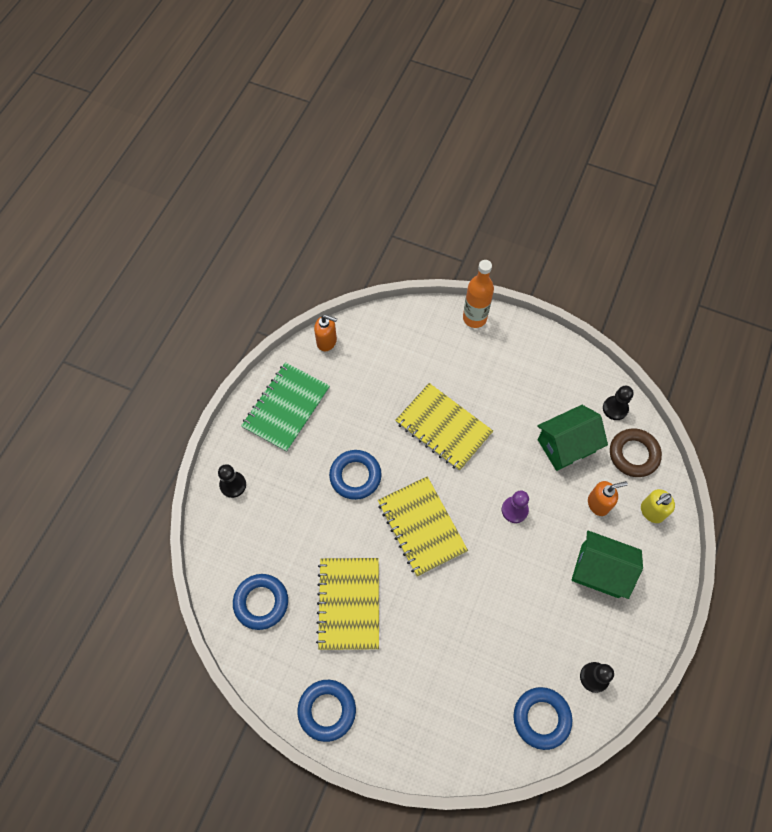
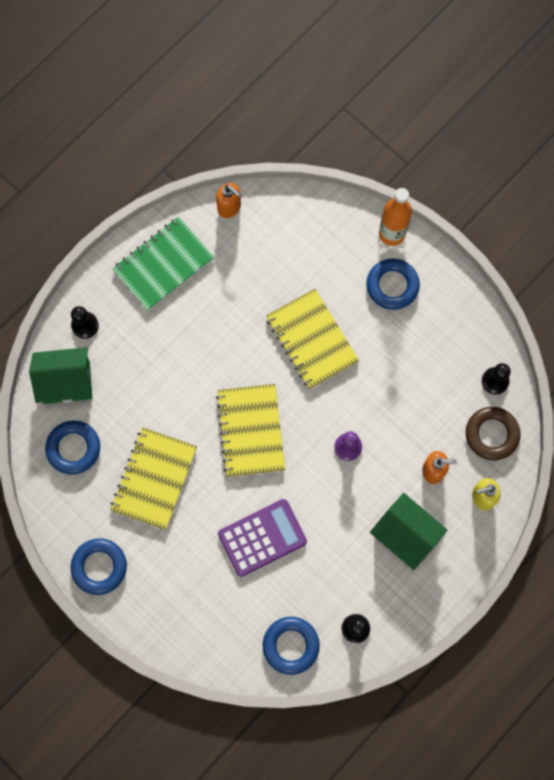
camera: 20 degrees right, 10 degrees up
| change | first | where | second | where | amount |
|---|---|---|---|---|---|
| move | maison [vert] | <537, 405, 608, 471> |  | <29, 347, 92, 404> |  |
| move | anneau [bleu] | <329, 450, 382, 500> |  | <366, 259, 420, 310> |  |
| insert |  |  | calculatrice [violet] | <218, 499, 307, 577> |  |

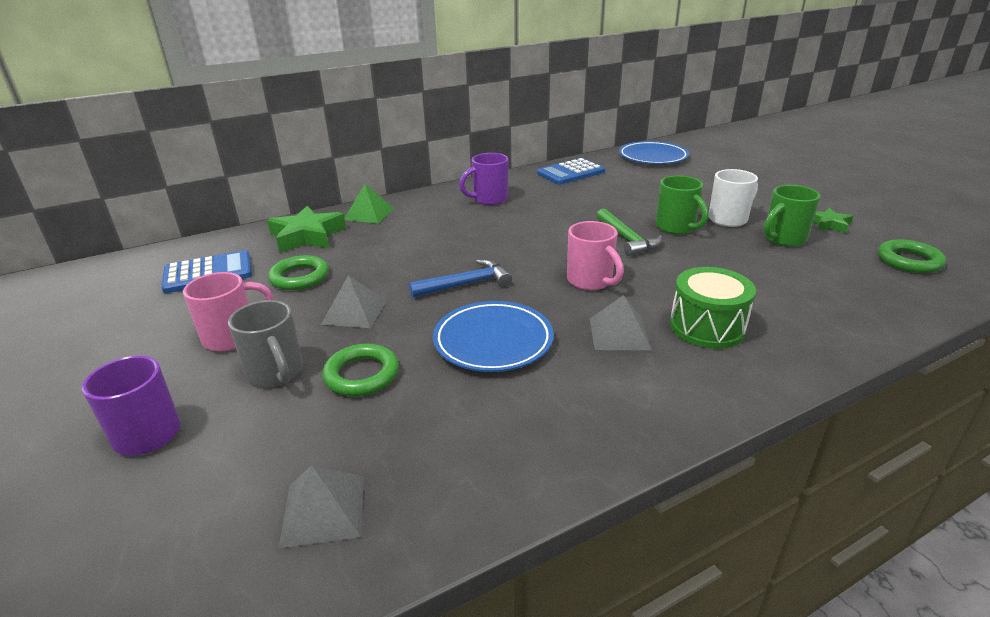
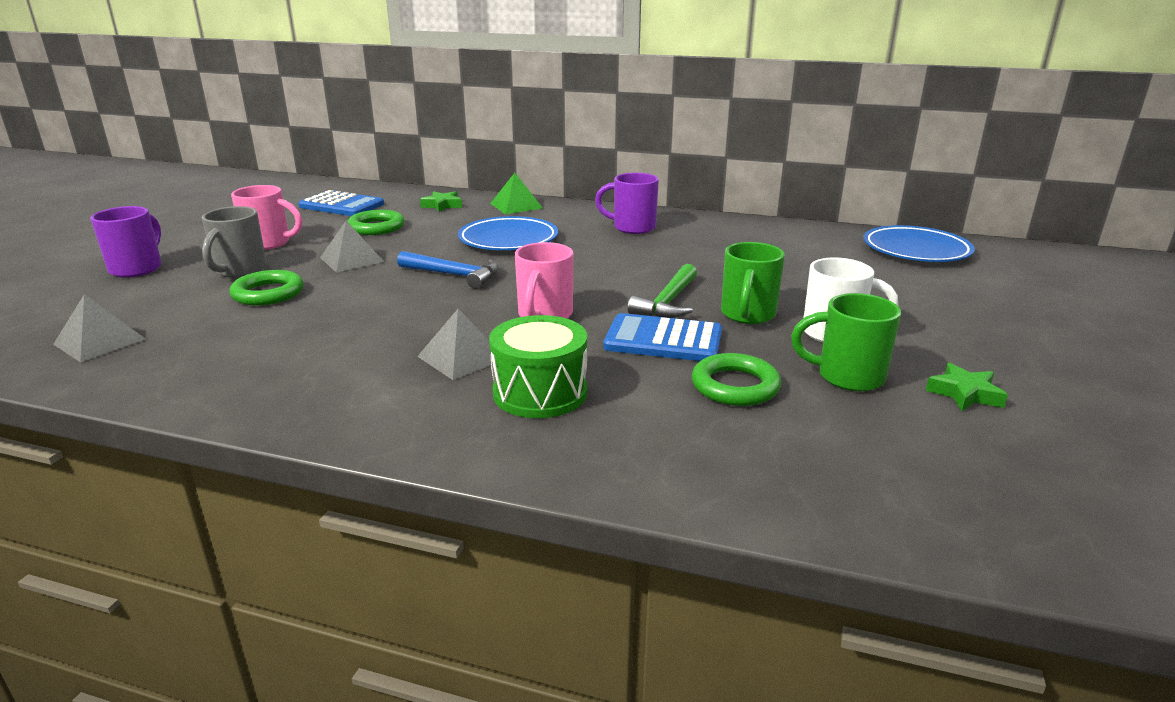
camera: 45 degrees right, 5 degrees down
| change | first | where | second | where | amount |
|---|---|---|---|---|---|
| move | calculatrice [bleu] | <537, 158, 605, 184> |  | <603, 313, 722, 361> |  |
| resize | étoile [vert] | <267, 206, 346, 253> |  | <420, 191, 462, 212> | x0.55 |
| move | anneau [vert] | <878, 239, 946, 273> |  | <692, 353, 781, 406> |  |
| move | assiette [bleu] | <433, 301, 554, 372> |  | <458, 216, 558, 250> |  |

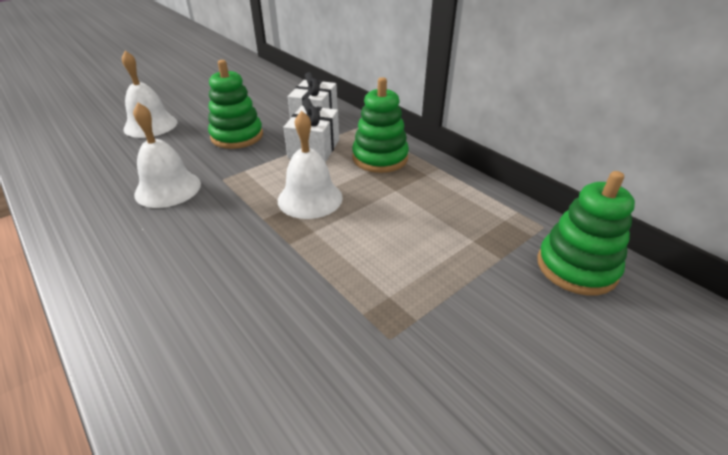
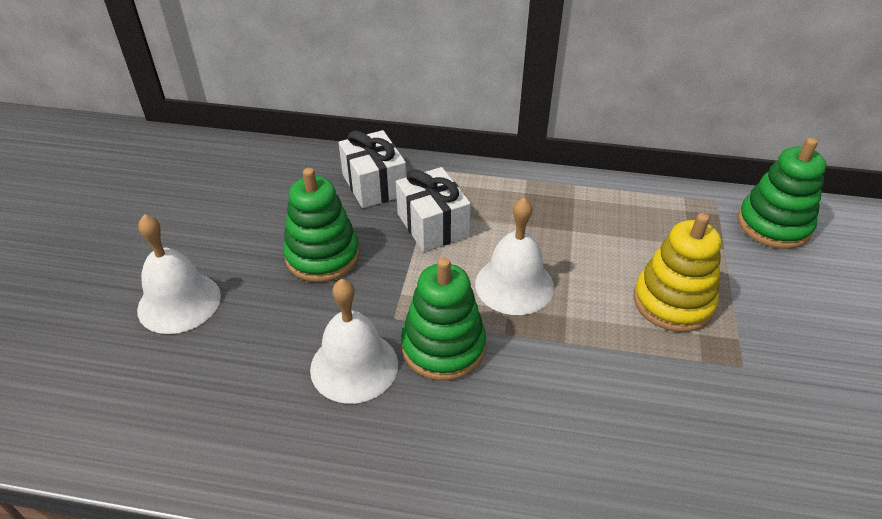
camera: 40 degrees left, 5 degrees up
| change | first | where | second | where | amount |
|---|---|---|---|---|---|
| move | jouet à empiler [vert] | <352, 77, 409, 173> |  | <401, 257, 486, 381> |  |
| insert |  |  | jouet à empiler [jaune] | <633, 213, 721, 332> |  |

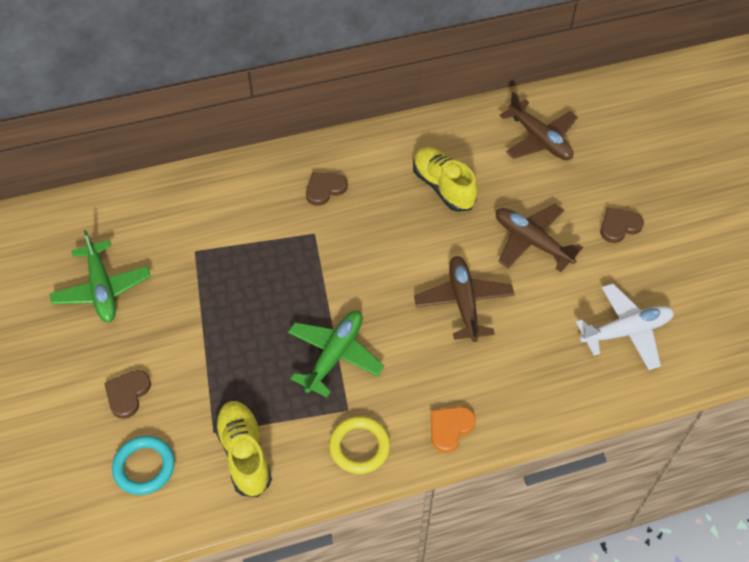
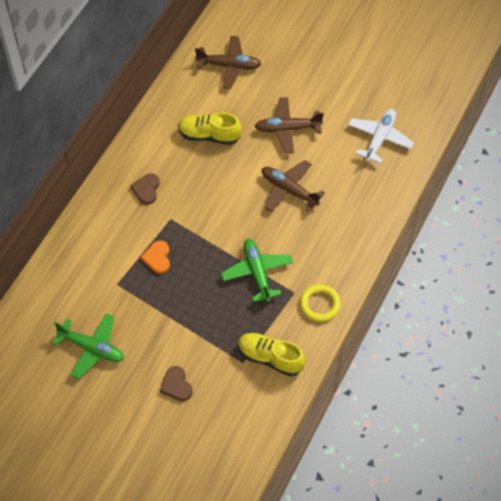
camera: 45 degrees left, 5 degrees up
| change | first | where | second | where | amount |
|---|---|---|---|---|---|
| delete | cœur [marron] | <600, 207, 644, 243> |  |  |  |
| move | cœur [orange] | <431, 407, 476, 453> |  | <141, 241, 170, 274> |  |
| delete | anneau [turquoise] | <112, 436, 175, 495> |  |  |  |

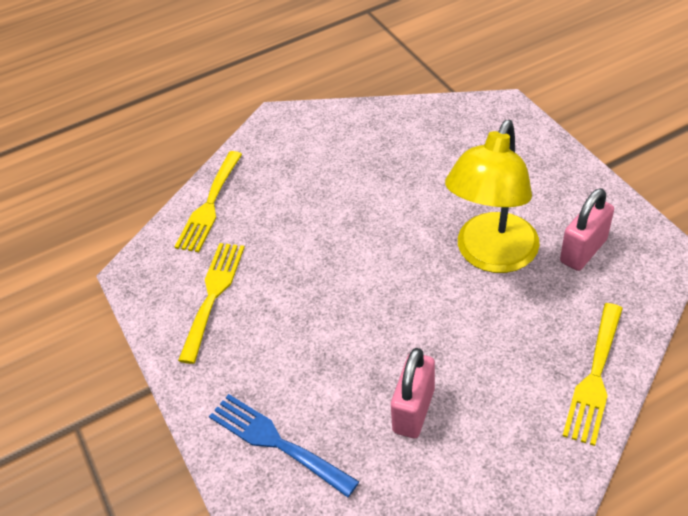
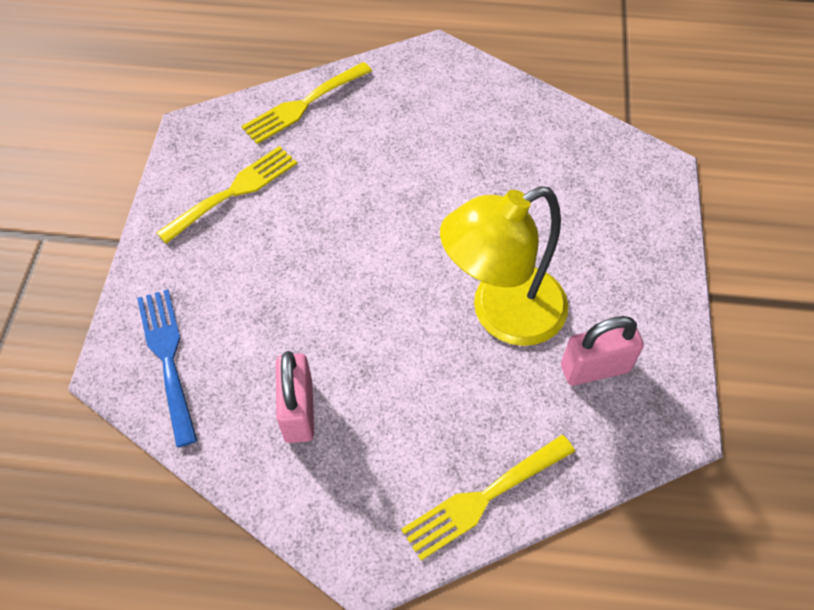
camera: 30 degrees right, 10 degrees up
| change | first | where | second | where | amount |
|---|---|---|---|---|---|
| rotate | cadenas [rose] | <391, 348, 435, 438> |  | <276, 351, 314, 443> | 60 degrees counterclockwise |

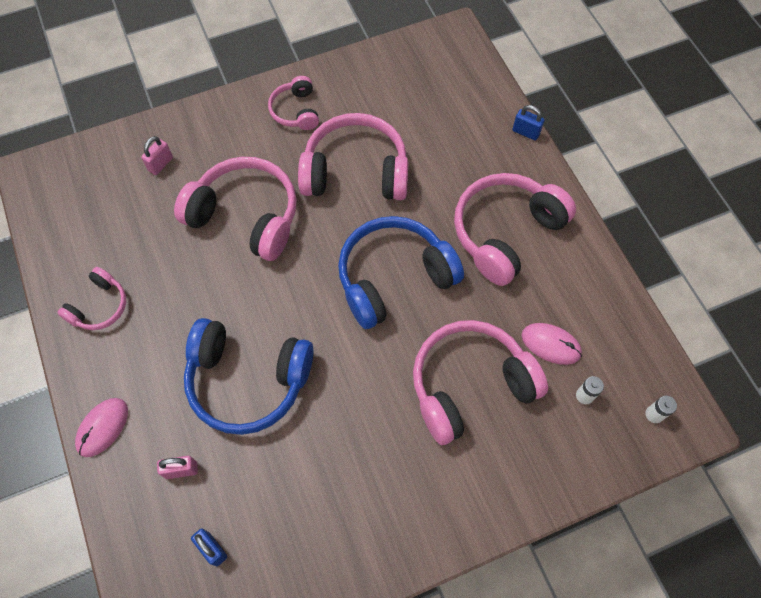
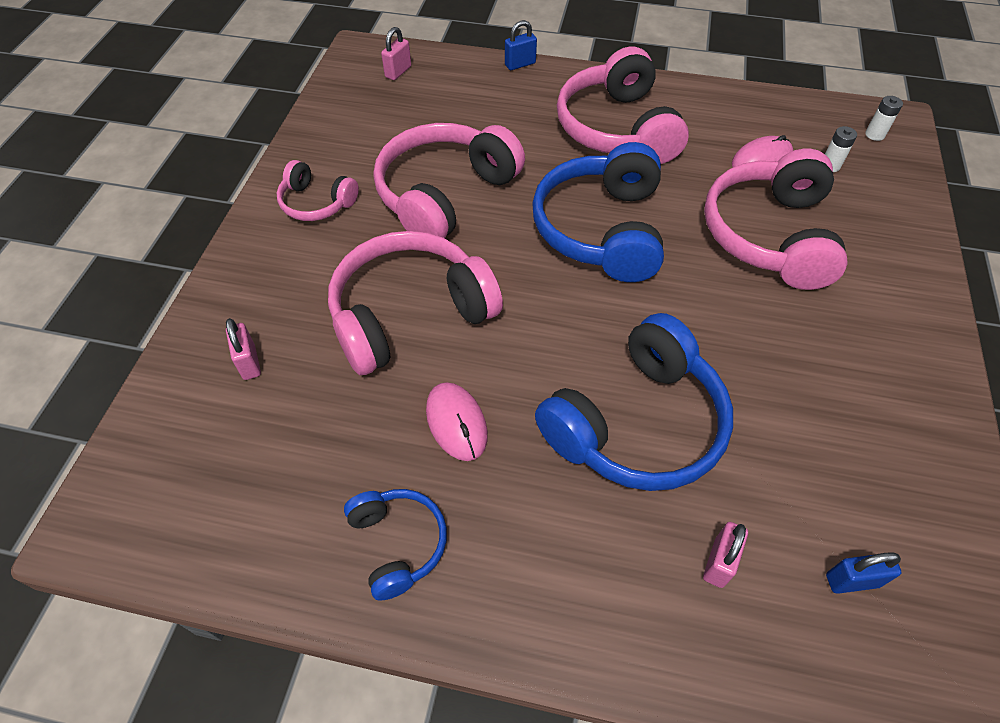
camera: 55 degrees left, 10 degrees down
| change | first | where | second | where | amount |
|---|---|---|---|---|---|
| recolor | casque audio [rose] | <57, 267, 126, 330> | casque audio [bleu] | <344, 489, 447, 601> |  |
| move | souris [rose] | <75, 398, 128, 457> |  | <426, 382, 488, 461> |  |
| insert |  |  | cadenas [rose] | <381, 27, 411, 80> |  |

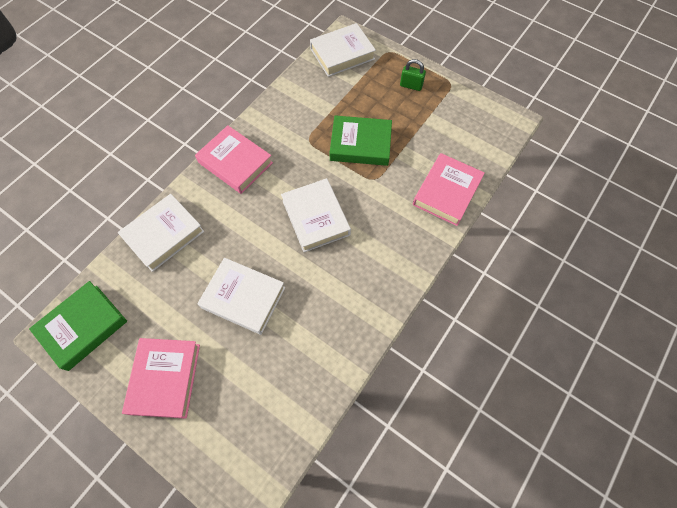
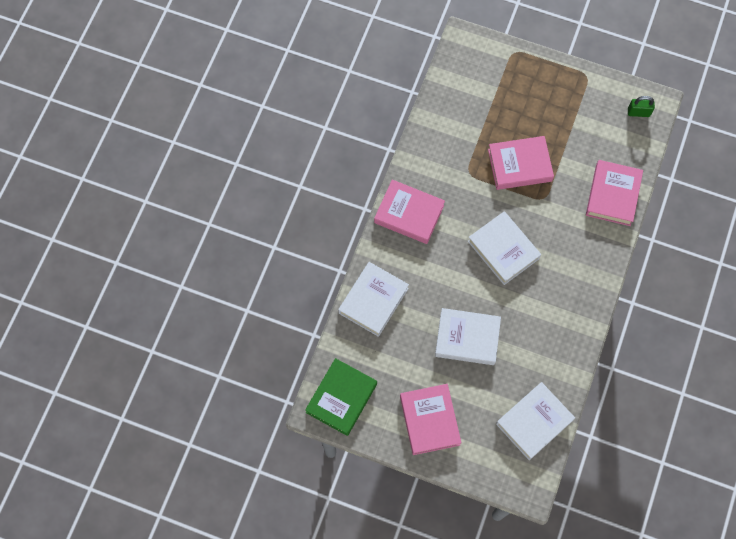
camera: 15 degrees left, 5 degrees up
| change | first | where | second | where | amount |
|---|---|---|---|---|---|
| move | livre [blanc] | <310, 23, 376, 77> |  | <496, 382, 575, 460> |  |
| move | cadenas [vert] | <400, 59, 426, 91> |  | <628, 96, 655, 117> |  |
| recolor | livre [vert] | <330, 115, 392, 166> | livre [rose] | <488, 136, 554, 190> |  |

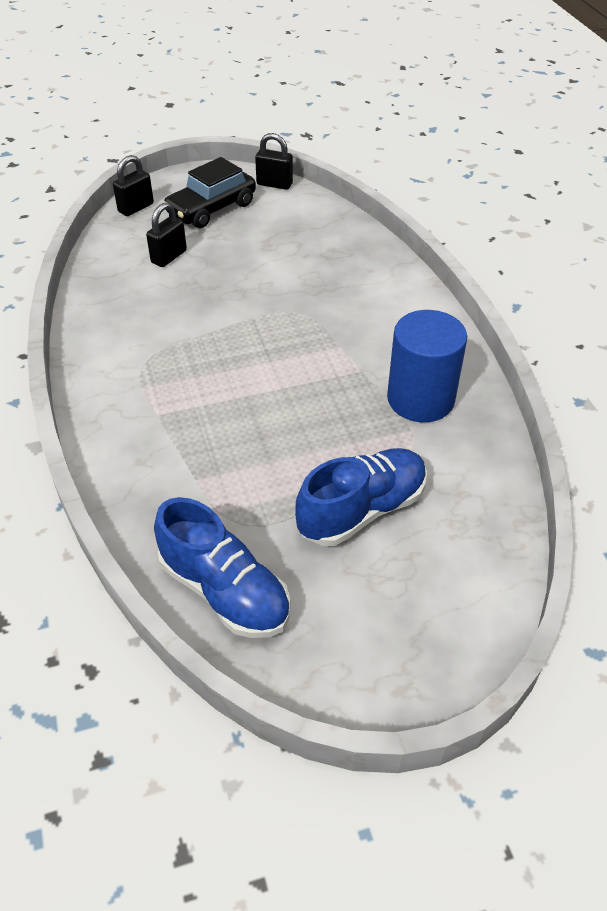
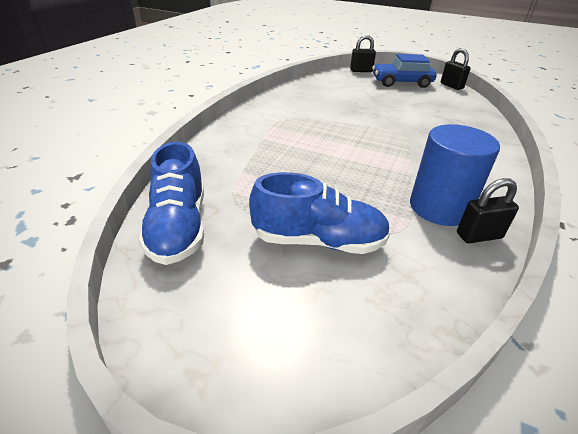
camera: 40 degrees right, 10 degrees down
| change | first | where | second | where | amount |
|---|---|---|---|---|---|
| recolor | voiture [noir] | <163, 157, 256, 228> | voiture [bleu] | <372, 54, 437, 88> |  |
| move | cadenas [noir] | <146, 203, 187, 267> |  | <457, 178, 519, 243> |  |

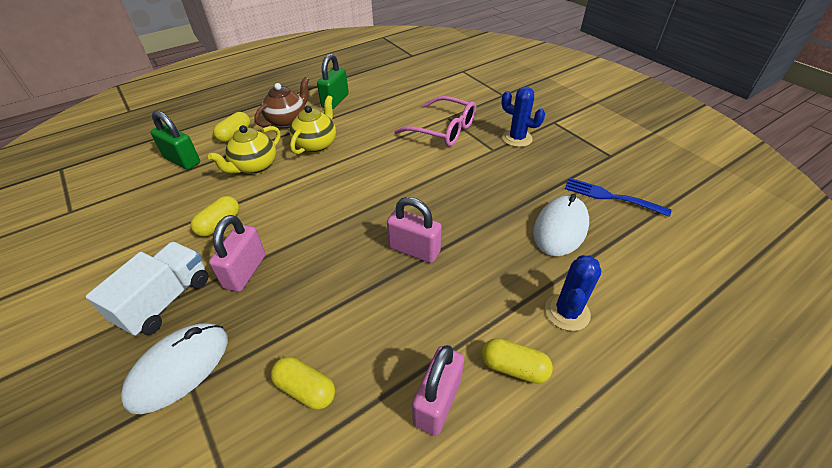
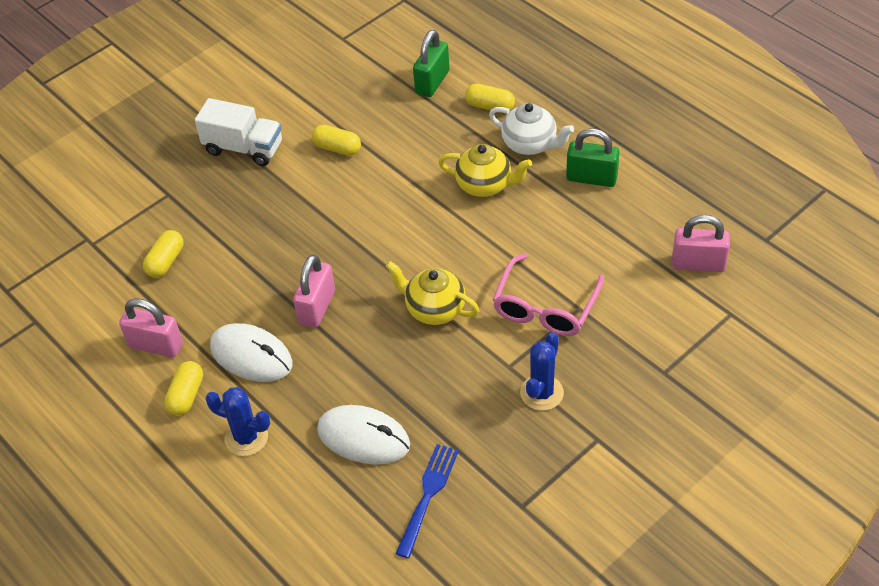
camera: 85 degrees right, 5 degrees up
| change | first | where | second | where | amount |
|---|---|---|---|---|---|
| recolor | théière [marron] | <254, 77, 309, 128> | théière [blanc] | <489, 103, 574, 155> |  |
| move | théière [jaune] | <208, 125, 281, 174> |  | <386, 261, 480, 325> |  |
| move | cadenas [rose] | <209, 215, 265, 292> |  | <672, 215, 730, 272> |  |
| move | souris [blanc] | <121, 323, 228, 414> |  | <210, 323, 292, 382> |  |

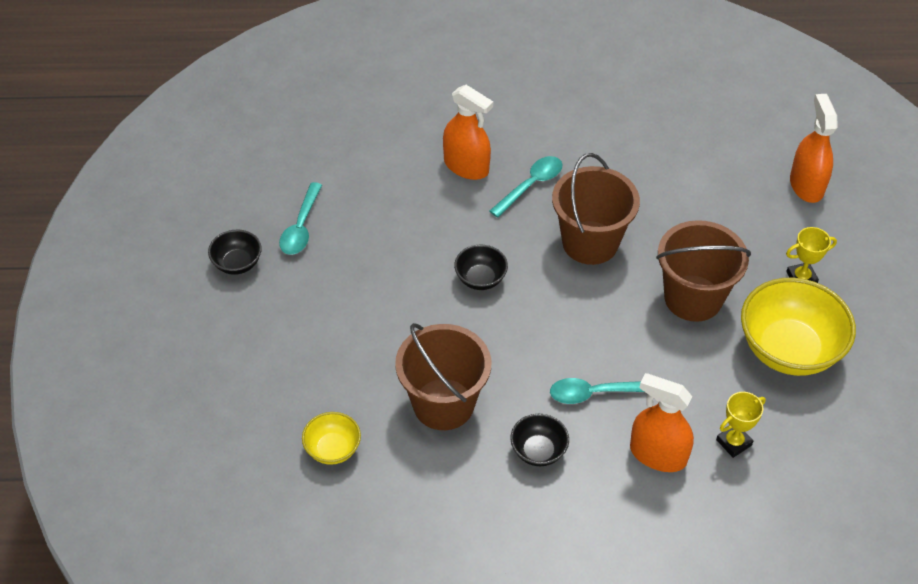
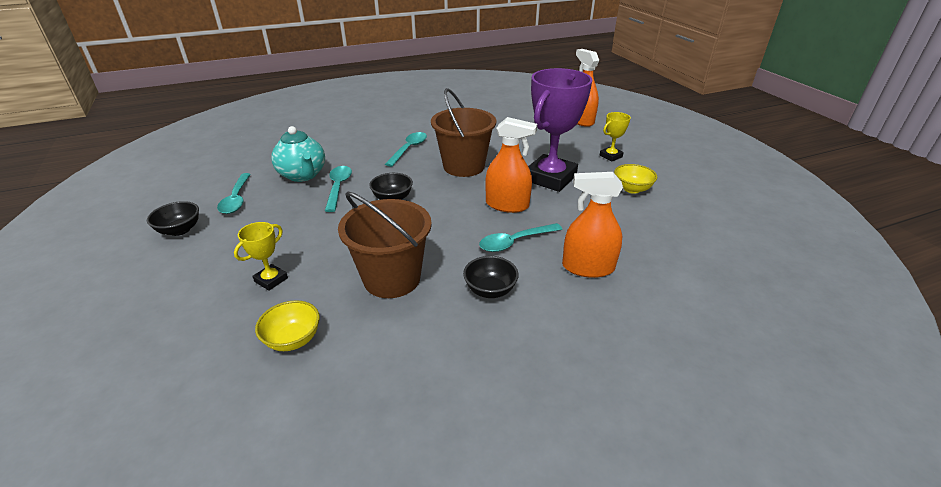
camera: 20 degrees left, 15 degrees down
| change | first | where | second | where | amount |
|---|---|---|---|---|---|
| move | vaporisateur [orange] | <443, 85, 493, 180> |  | <485, 117, 537, 213> |  |
| replace | seau [marron] | <656, 220, 751, 322> | trophée [violet] | <528, 68, 593, 192> |  |
| resize | bol [jaune] | <741, 278, 856, 376> |  | <614, 164, 657, 194> | x0.50 |
| move | trophée [jaune] | <716, 392, 766, 458> |  | <234, 222, 288, 291> |  |
| insert |  |  | théière [turquoise] | <271, 126, 325, 182> |  |
| insert |  |  | cuillère [turquoise] | <325, 166, 352, 212> |  |

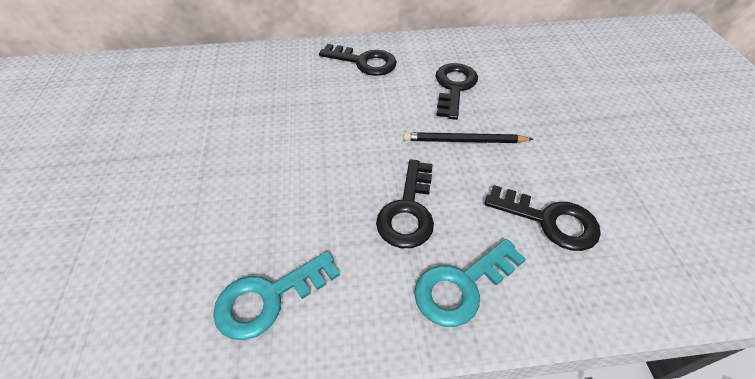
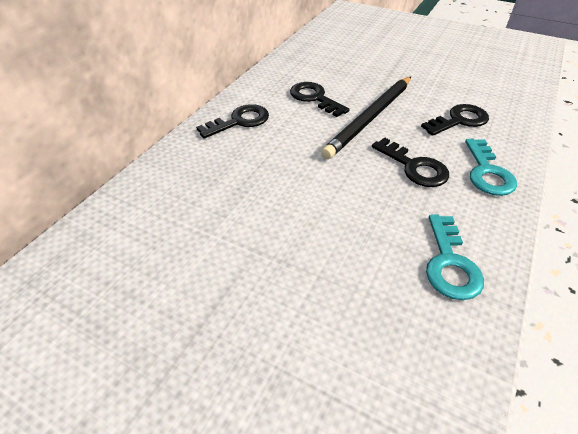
camera: 55 degrees left, 5 degrees down
| change | first | where | second | where | amount |
|---|---|---|---|---|---|
| resize | crayon [noir] | <404, 132, 533, 143> |  | <321, 76, 411, 159> | x1.75 |

